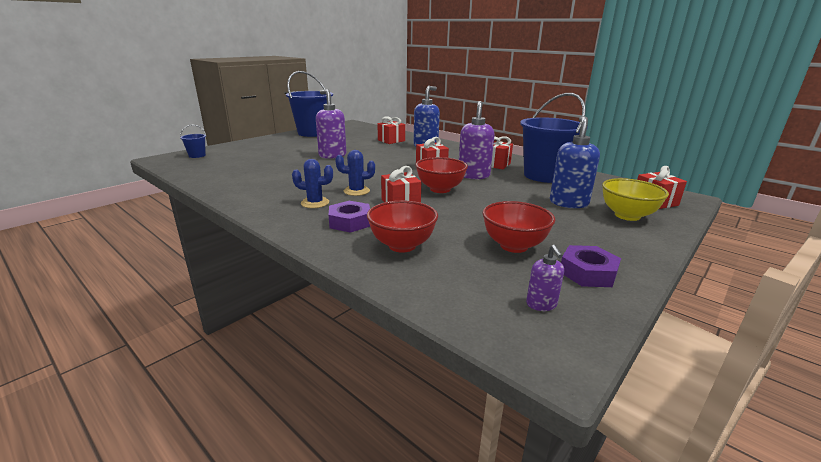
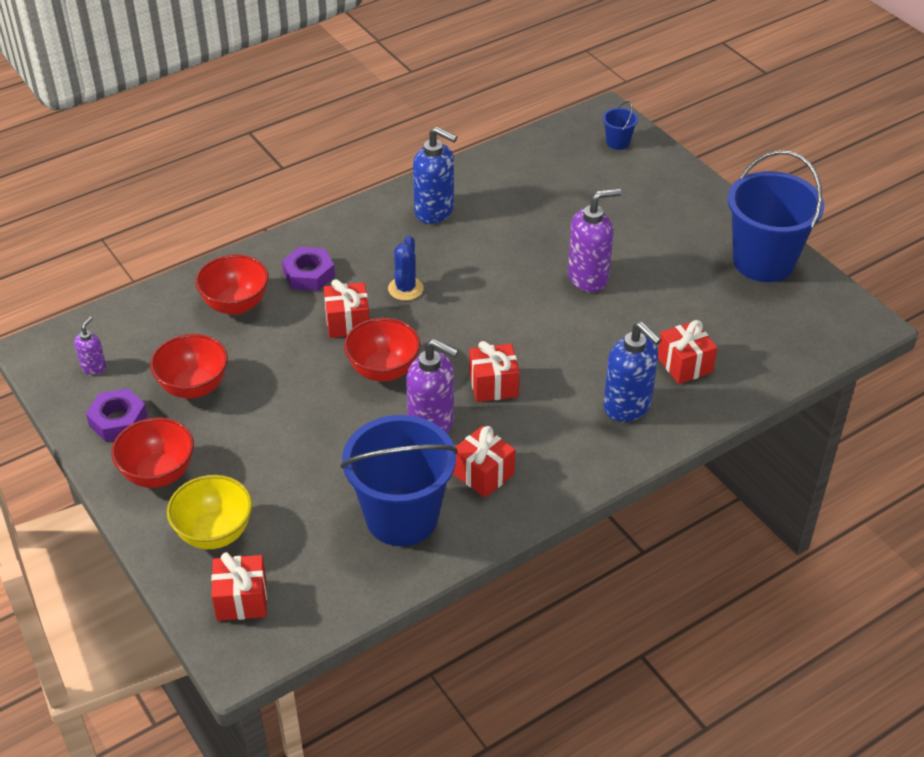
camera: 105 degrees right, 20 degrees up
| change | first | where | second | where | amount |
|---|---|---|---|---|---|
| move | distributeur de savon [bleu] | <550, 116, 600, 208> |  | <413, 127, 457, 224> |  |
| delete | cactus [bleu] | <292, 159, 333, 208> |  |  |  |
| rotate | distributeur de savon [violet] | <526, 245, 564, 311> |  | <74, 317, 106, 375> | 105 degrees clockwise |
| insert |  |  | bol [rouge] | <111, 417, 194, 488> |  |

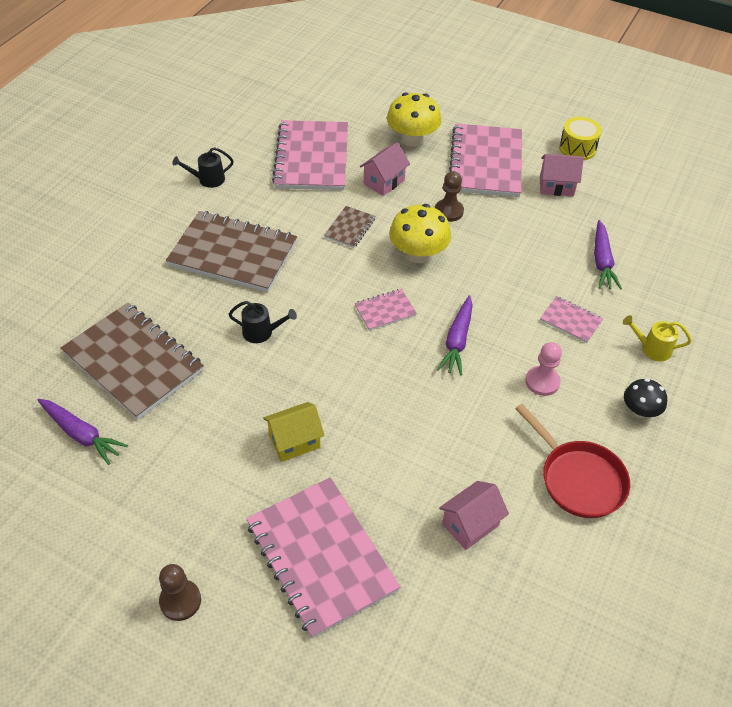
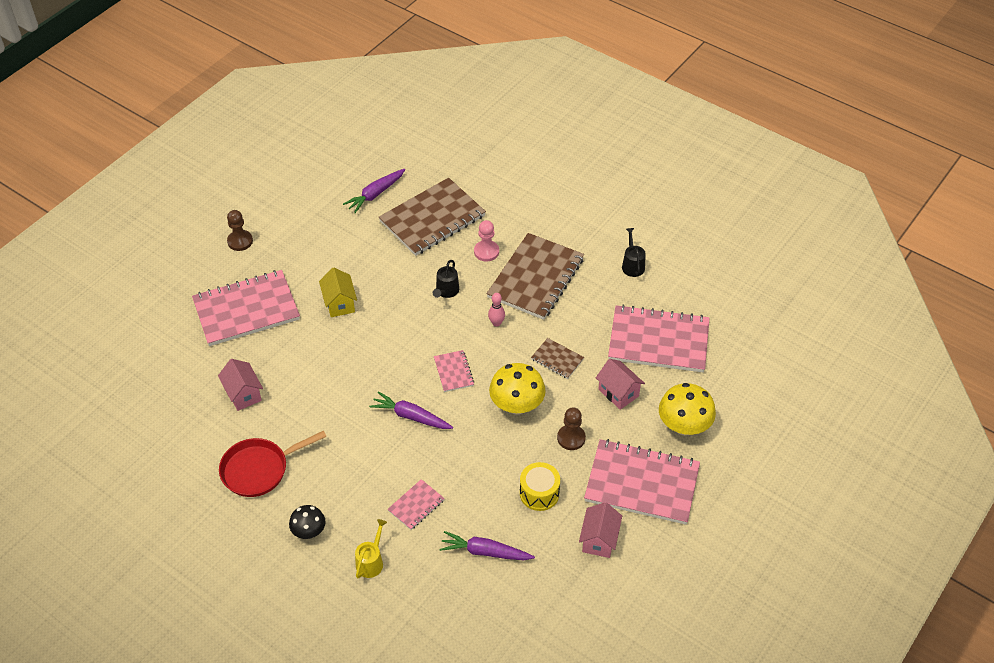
camera: 100 degrees right, 0 degrees up
| change | first | where | second | where | amount |
|---|---|---|---|---|---|
| move | tambour [jaune] | <559, 117, 602, 160> |  | <520, 462, 560, 511> |  |
| move | pion [rose] | <525, 342, 562, 396> |  | <474, 220, 499, 261> |  |
| insert |  |  | quille [rose] | <488, 293, 505, 327> |  |

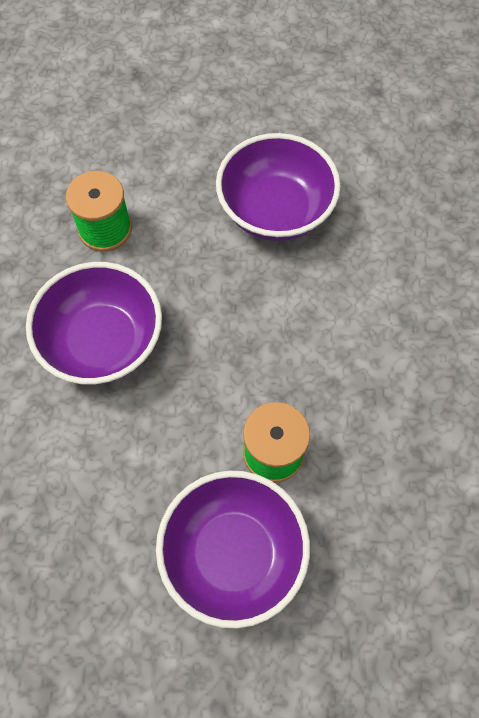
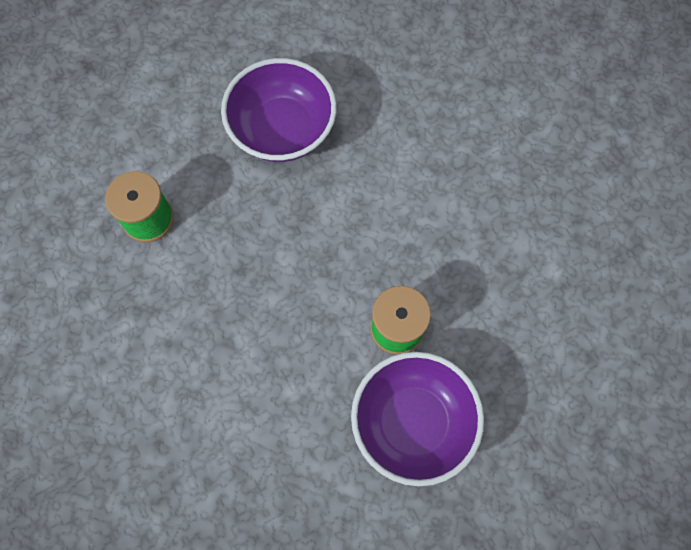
camera: 30 degrees left, 5 degrees up
| change | first | where | second | where | amount |
|---|---|---|---|---|---|
| delete | bol [violet] | <26, 262, 162, 385> |  |  |  |

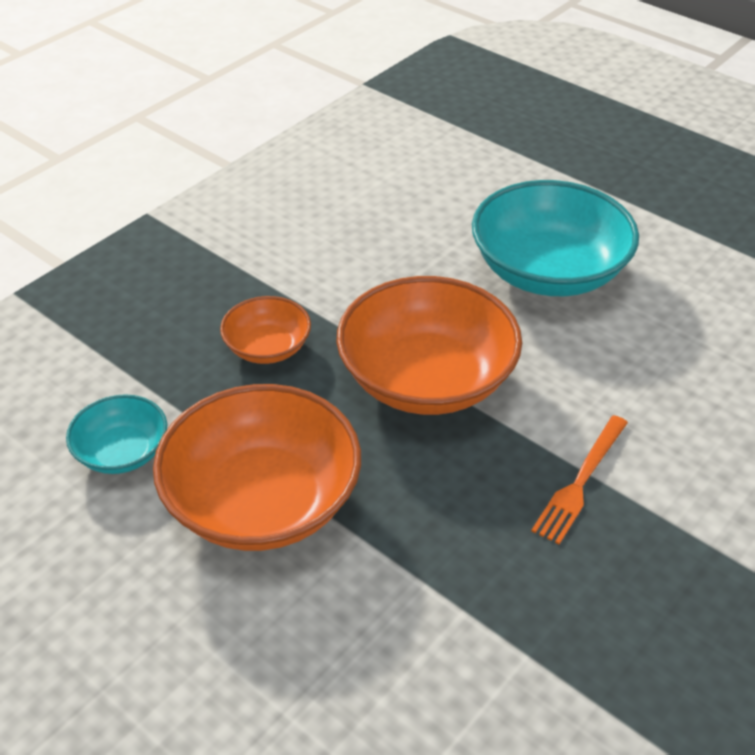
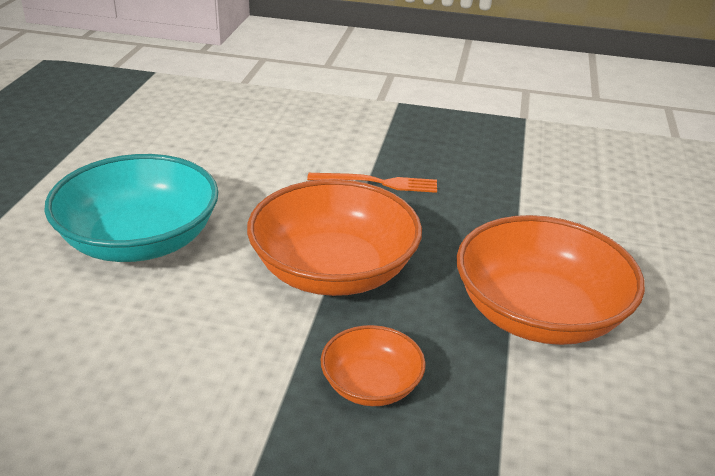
camera: 120 degrees left, 10 degrees down
| change | first | where | second | where | amount |
|---|---|---|---|---|---|
| delete | bol [turquoise] | <66, 394, 167, 474> |  |  |  |

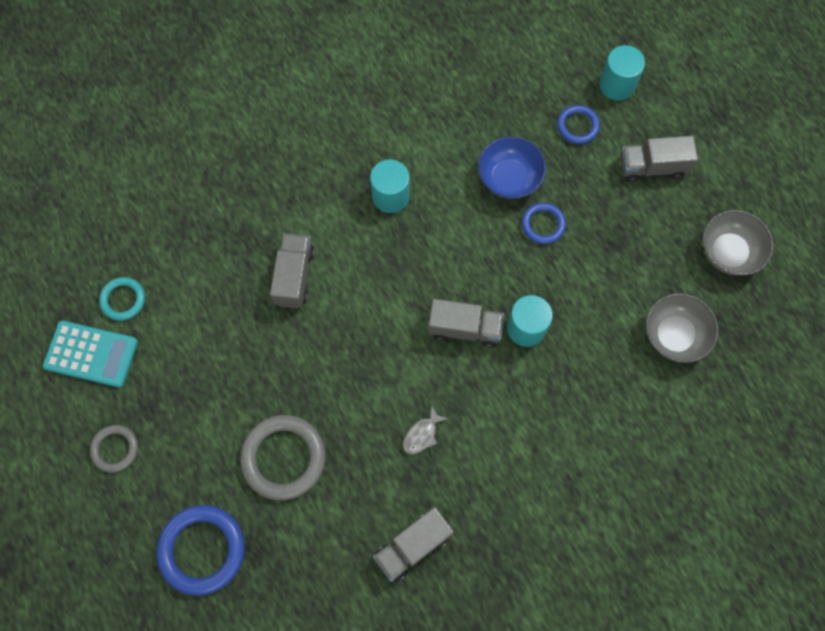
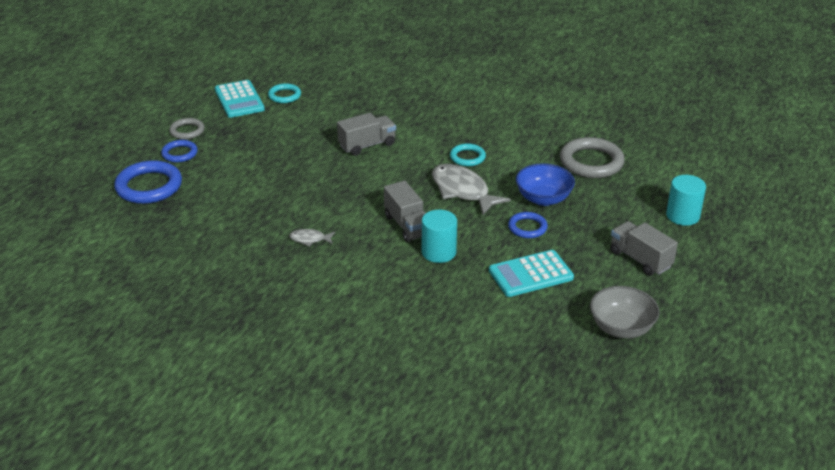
camera: 55 degrees right, 35 degrees down
| change | first | where | second | where | amount |
|---|---|---|---|---|---|
| move | anneau [bleu] | <557, 105, 600, 144> |  | <161, 140, 198, 162> |  |
| replace | cylindre [turquoise] | <370, 159, 410, 213> | anneau [turquoise] | <450, 143, 486, 166> |  |
| delete | bol [gris] | <646, 293, 719, 363> |  |  |  |
| move | anneau [gris] | <240, 415, 326, 500> |  | <560, 137, 625, 178> |  |
| delete | camion [gris] | <373, 507, 454, 582> |  |  |  |
| insert |  |  | poisson [gris] | <432, 164, 511, 215> |  |
| insert |  |  | calculatrice [turquoise] | <489, 250, 574, 297> |  |

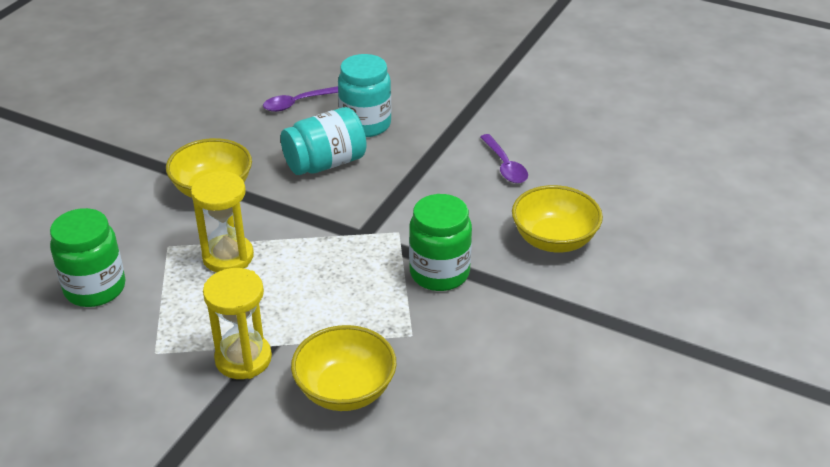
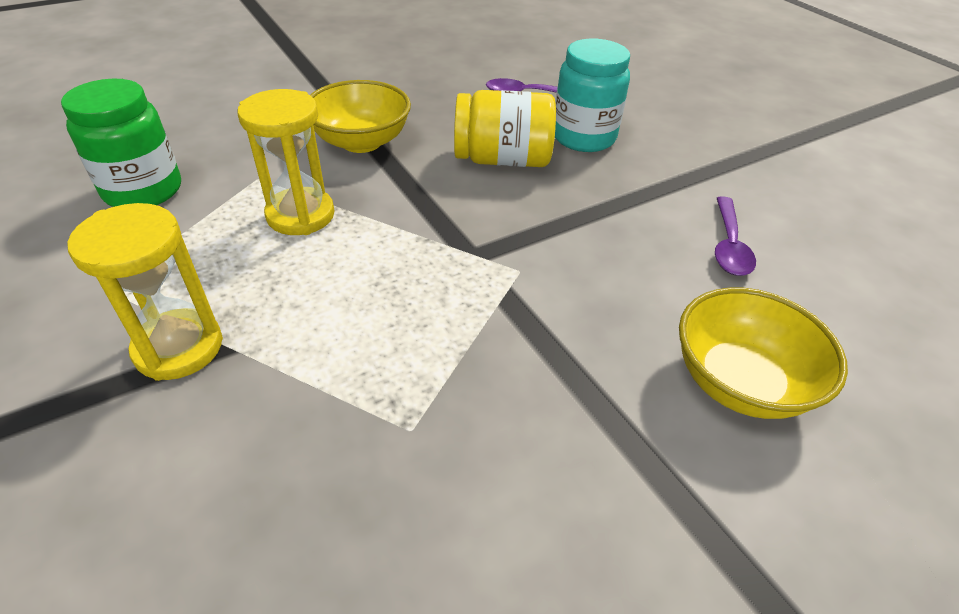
camera: 30 degrees right, 5 degrees up
| change | first | where | second | where | amount |
|---|---|---|---|---|---|
| recolor | bocal [turquoise] | <281, 107, 367, 175> | bocal [jaune] | <454, 90, 556, 167> |  |
| delete | bocal [vert] | <409, 194, 472, 291> |  |  |  |
| delete | bol [jaune] | <291, 325, 396, 411> |  |  |  |

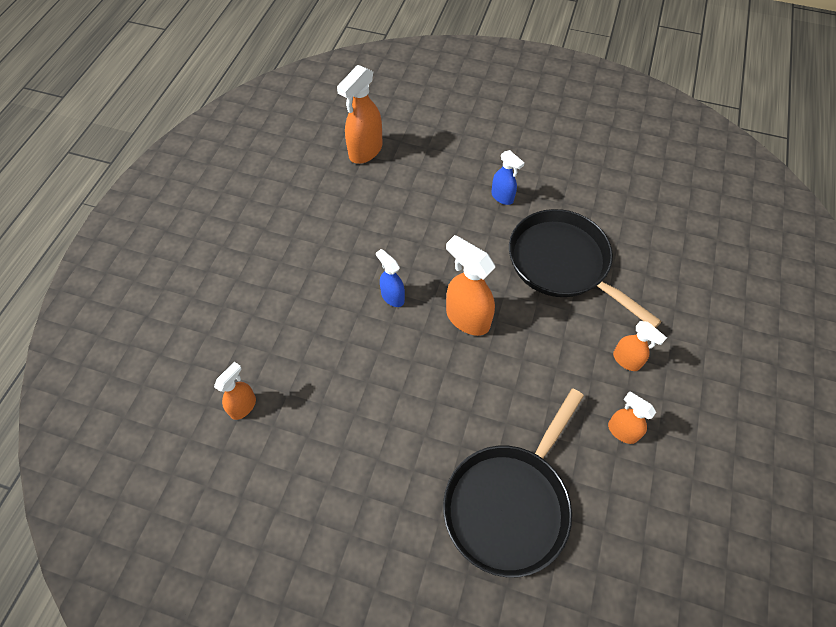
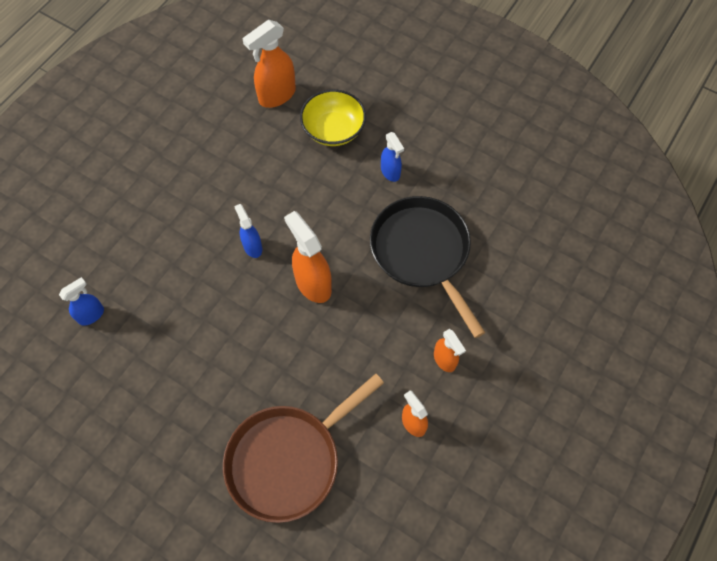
camera: 15 degrees right, 5 degrees up
| change | first | where | second | where | amount |
|---|---|---|---|---|---|
| recolor | vaporisateur [orange] | <214, 362, 256, 420> | vaporisateur [bleu] | <59, 277, 104, 326> |  |
| recolor | poêle [noir] | <443, 388, 584, 577> | poêle [marron] | <223, 374, 384, 523> |  |
| insert |  |  | bol [jaune] | <300, 89, 366, 146> |  |

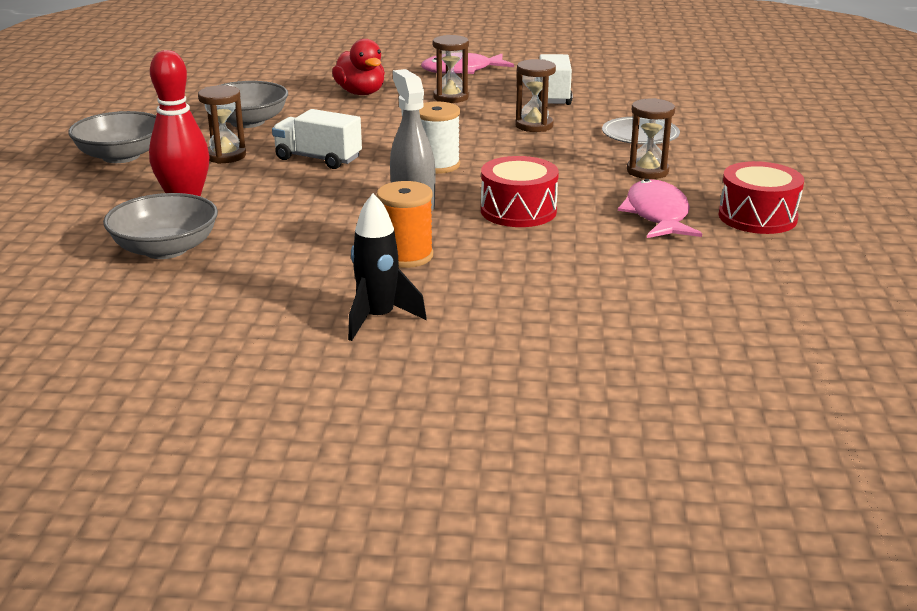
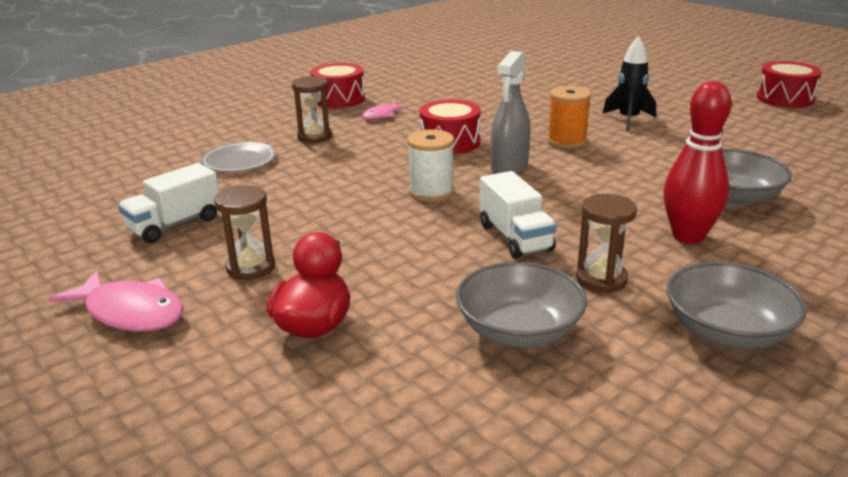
camera: 135 degrees left, 0 degrees up
| change | first | where | second | where | amount |
|---|---|---|---|---|---|
| delete | sablier [marron] | <515, 59, 556, 132> |  |  |  |
| resize | poisson [rose] | <618, 179, 702, 238> |  | <362, 102, 408, 120> | x0.57 |
| insert |  |  | tambour [rouge] | <756, 61, 822, 108> |  |

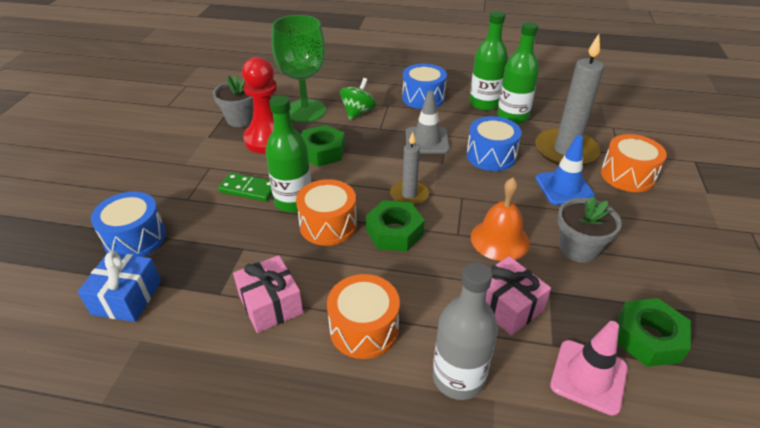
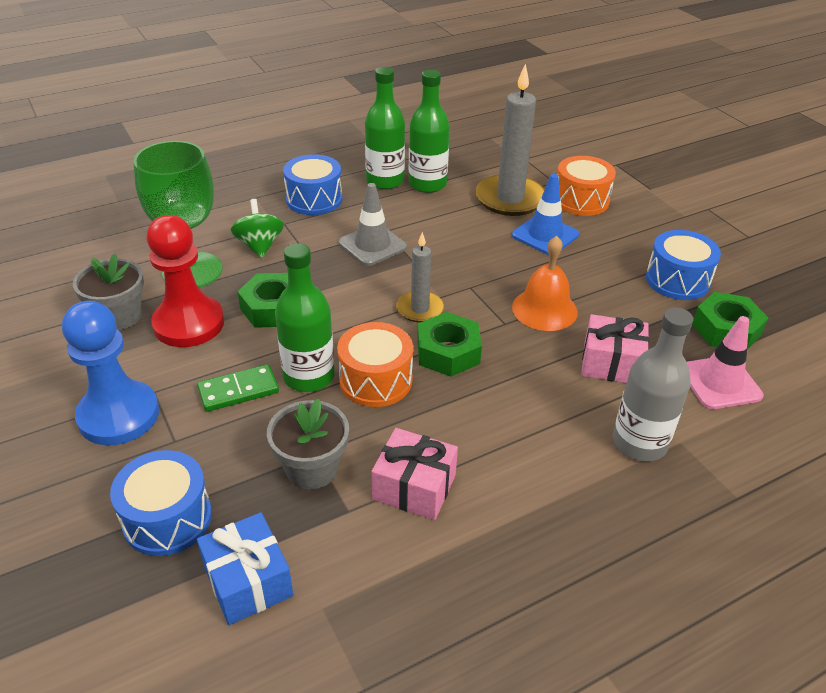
camera: 40 degrees left, 0 degrees up
| change | first | where | second | where | amount |
|---|---|---|---|---|---|
| move | tambour [bleu] | <466, 116, 522, 171> |  | <646, 230, 721, 300> |  |
| move | pot de fleurs [gris] | <557, 196, 622, 263> |  | <267, 399, 349, 489> |  |
| delete | tambour [orange] | <327, 274, 400, 359> |  |  |  |
| insert |  |  | pion [bleu] | <62, 301, 159, 445> |  |

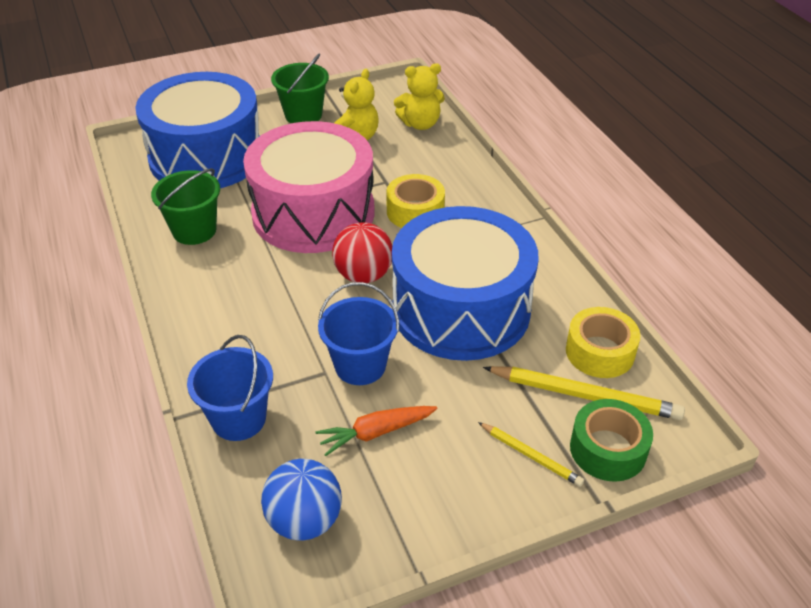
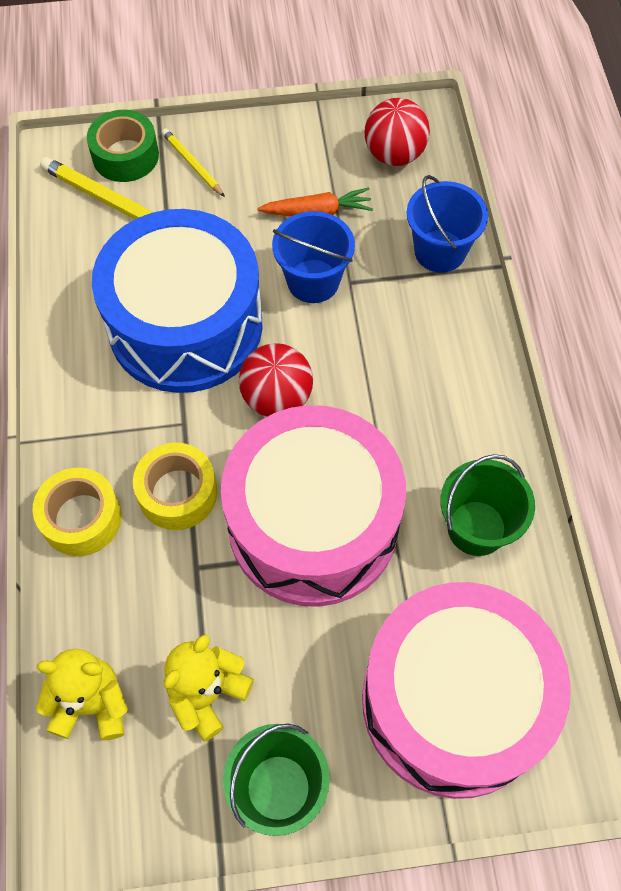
camera: 165 degrees left, 20 degrees up
| change | first | where | second | where | amount |
|---|---|---|---|---|---|
| recolor | tambour [bleu] | <135, 72, 259, 188> | tambour [rose] | <362, 582, 571, 799> |  |
| move | ruban adhésif [jaune] | <566, 307, 640, 378> |  | <32, 468, 122, 556> |  |
| recolor | balle [bleu] | <261, 459, 342, 541> | balle [rouge] | <365, 98, 430, 166> |  |

